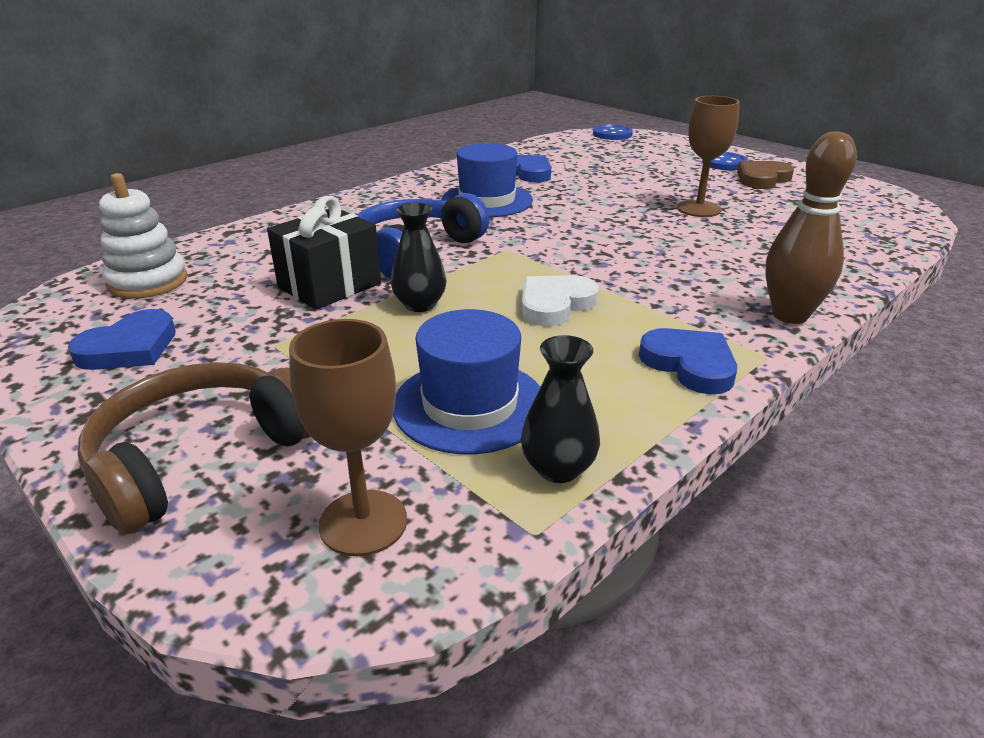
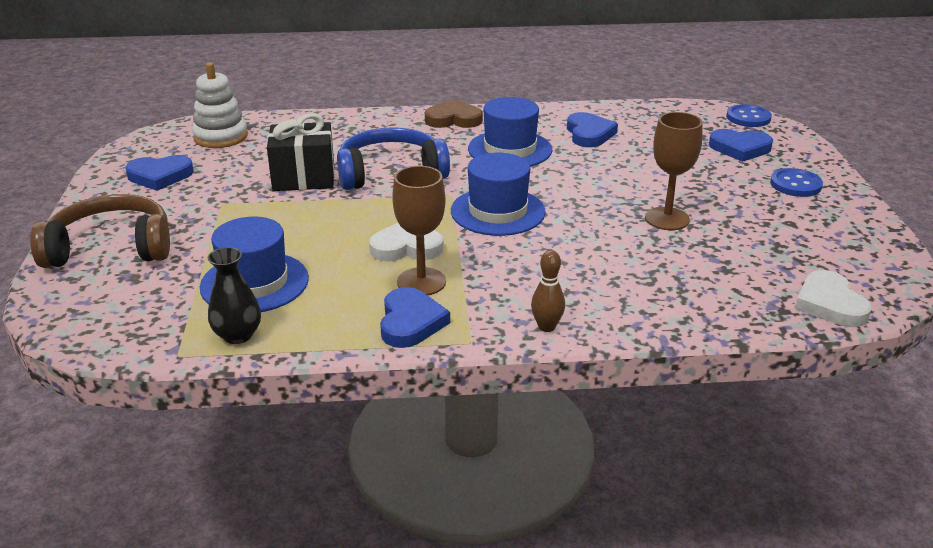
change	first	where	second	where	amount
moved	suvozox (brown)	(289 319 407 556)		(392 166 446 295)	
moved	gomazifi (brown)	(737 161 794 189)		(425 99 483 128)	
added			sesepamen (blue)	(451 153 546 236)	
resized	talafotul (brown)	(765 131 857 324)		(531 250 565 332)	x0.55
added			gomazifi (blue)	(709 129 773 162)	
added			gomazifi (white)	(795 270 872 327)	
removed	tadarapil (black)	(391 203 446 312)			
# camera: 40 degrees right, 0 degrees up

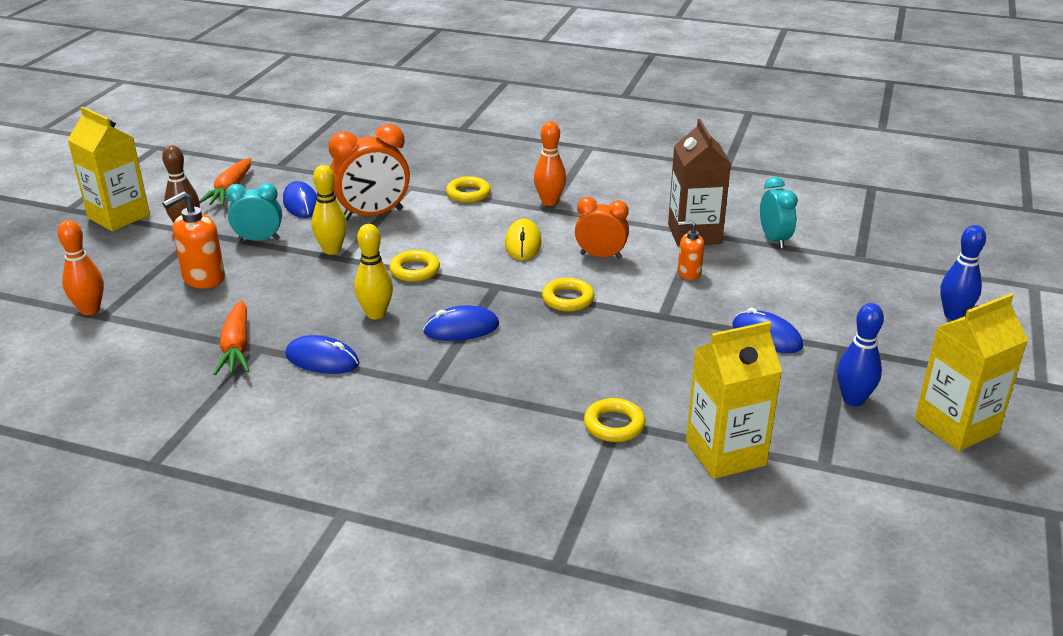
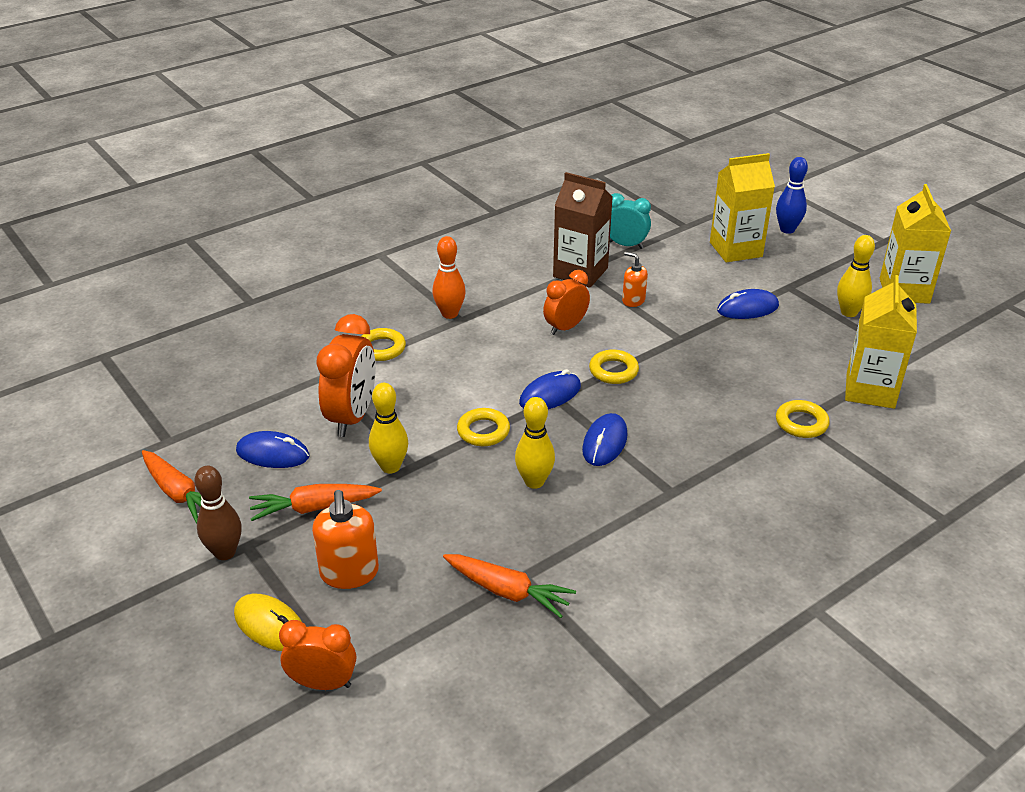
change	first	where	second	where	amount
moved	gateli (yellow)	(505 218 542 260)		(234 594 302 651)	
replaced	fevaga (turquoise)	(226 183 282 241)	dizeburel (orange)	(249 484 382 521)	
replaced	talafotul (orange)	(57 220 104 315)	fevaga (orange)	(279 620 356 690)	
moved	gateli (blue)	(285 335 360 374)		(519 369 581 409)	
turned	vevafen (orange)	(678 220 704 280)		(622 252 648 307)	90 degrees clockwise
moved	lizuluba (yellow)	(68 107 150 231)		(710 153 775 262)	
recoloured	talafotul (blue)	(837 303 884 406)	talafotul (yellow)	(837 235 875 317)	
# camera: 55 degrees left, 5 degrees up

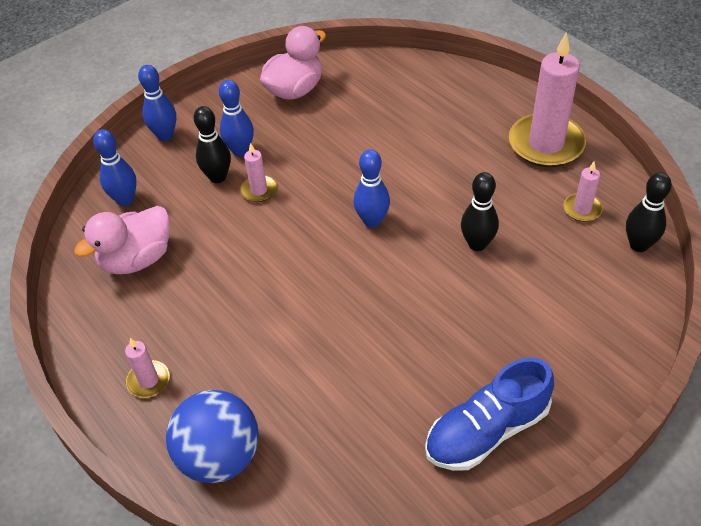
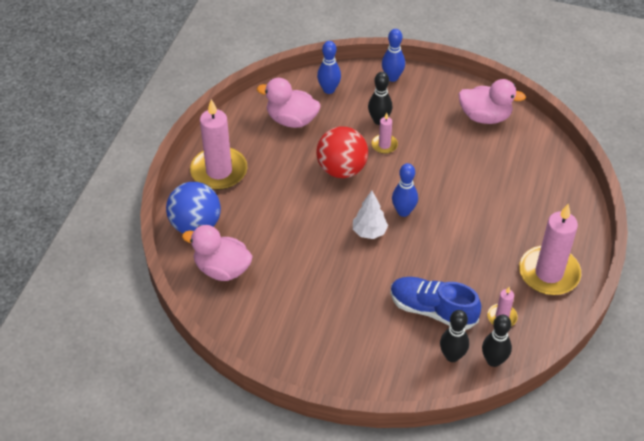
change	first	where	second	where	amount
added			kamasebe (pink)	(182 225 253 281)	
resized	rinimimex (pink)	(125 338 170 398)		(190 99 247 190)	x2.12
added			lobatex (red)	(316 126 368 178)	
added			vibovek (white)	(353 190 388 239)	
moved	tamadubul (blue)	(425 358 554 471)		(390 277 481 330)	
moved	talafotul (black)	(461 172 499 251)		(440 310 469 362)	
removed	talafotul (blue)	(219 80 254 157)			
# camera: 55 degrees right, 0 degrees up

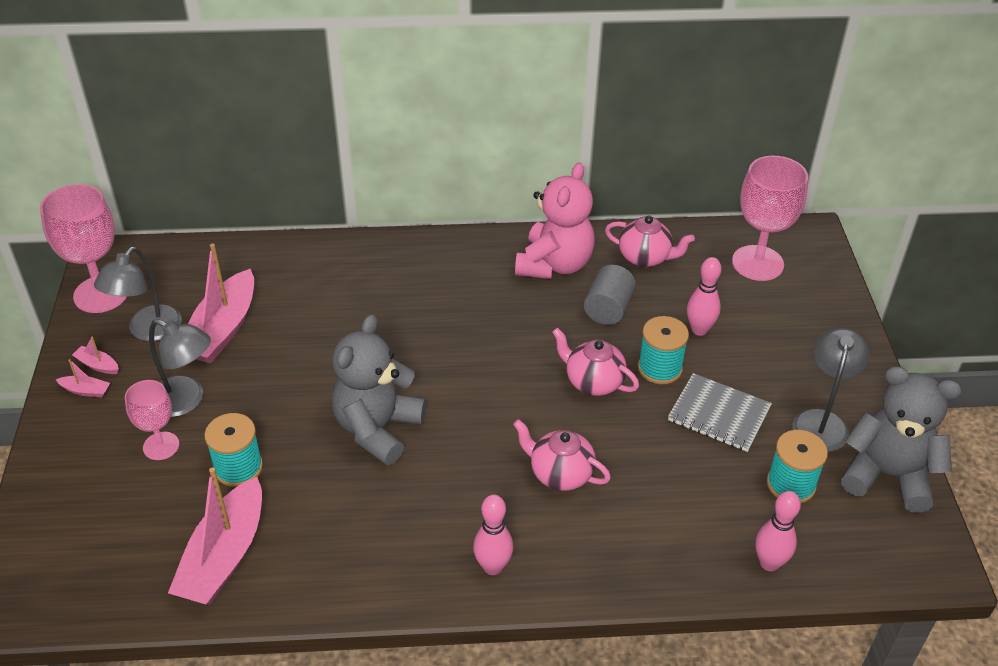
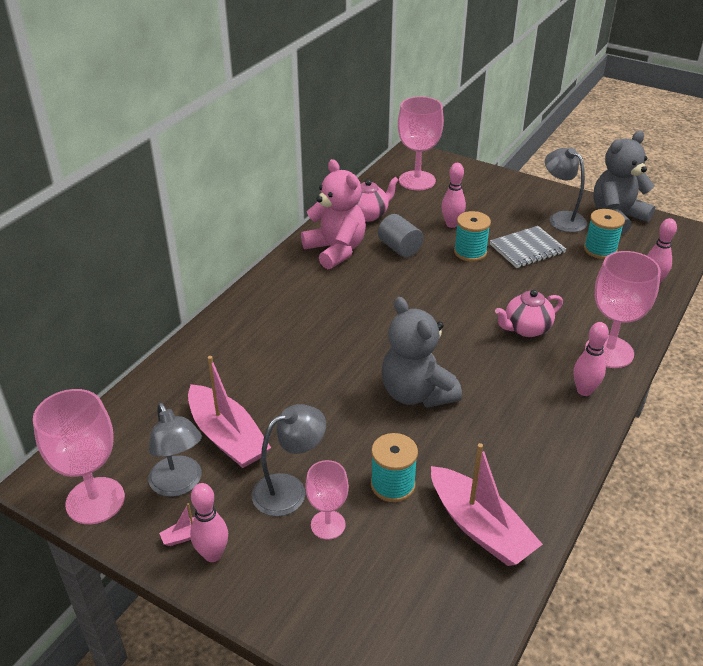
change	first	where	second	where	amount
replaced	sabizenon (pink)	(55 359 110 397)	talafotul (pink)	(190 483 228 562)	
added			suvozox (pink)	(585 251 661 368)	
removed	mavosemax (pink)	(552 328 639 396)			
# camera: 55 degrees left, 5 degrees down

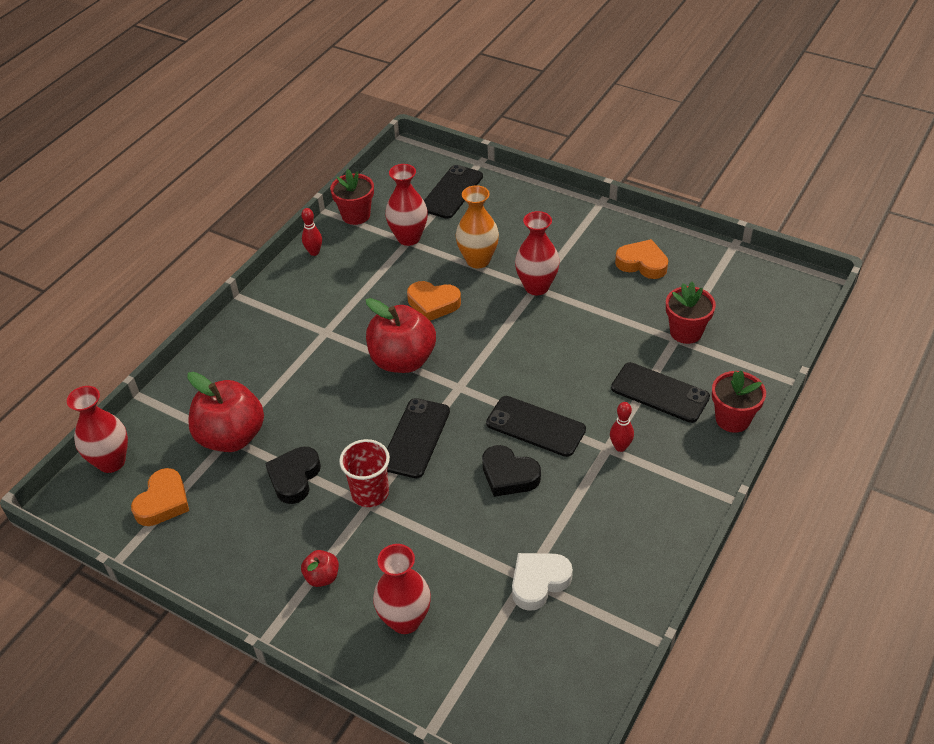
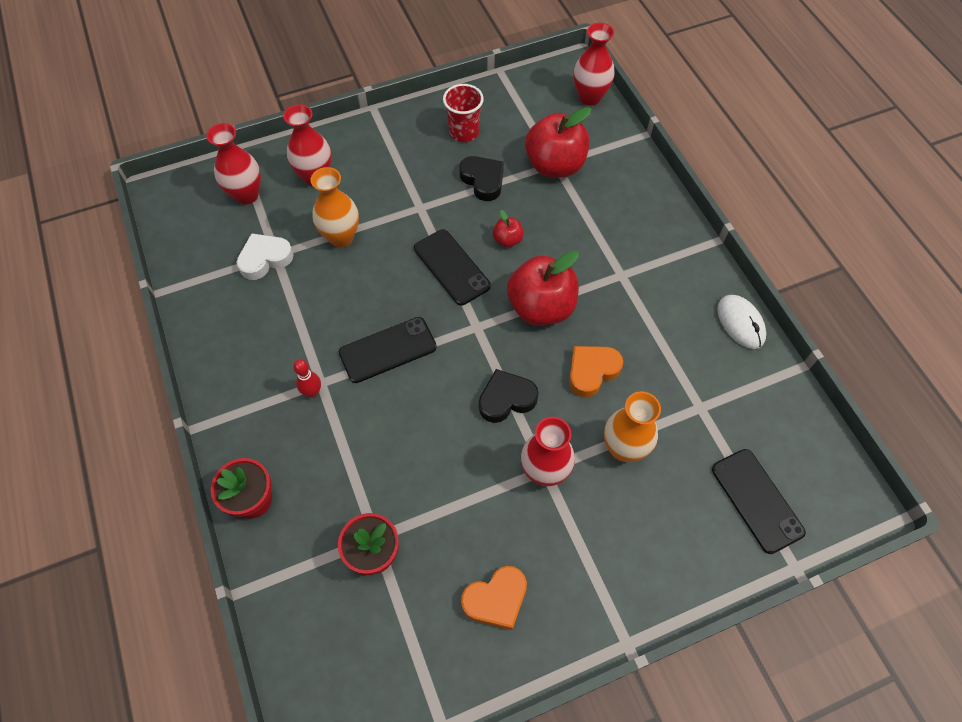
change	first	where	second	where	amount
moved	tadarapil (red)	(385 164 428 246)		(207 123 261 205)	
turned	gomazifi (white)	(512 553 573 611)		(236 233 294 280)	120 degrees counterclockwise
added			tadarapil (orange)	(310 167 359 247)	
moved	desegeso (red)	(339 439 390 507)		(443 84 484 142)	
moved	gomazifi (black)	(482 445 541 497)		(479 369 539 423)	
moved	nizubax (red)	(301 550 339 587)		(493 210 524 247)	
replaced	talafotul (red)	(301 208 322 256)	gateli (white)	(717 295 766 349)	
removed	gomazifi (orange)	(131 468 189 526)			
removed	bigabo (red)	(330 169 374 225)			
removed	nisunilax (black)	(611 362 710 423)			
# camera: 125 degrees right, 15 degrees up

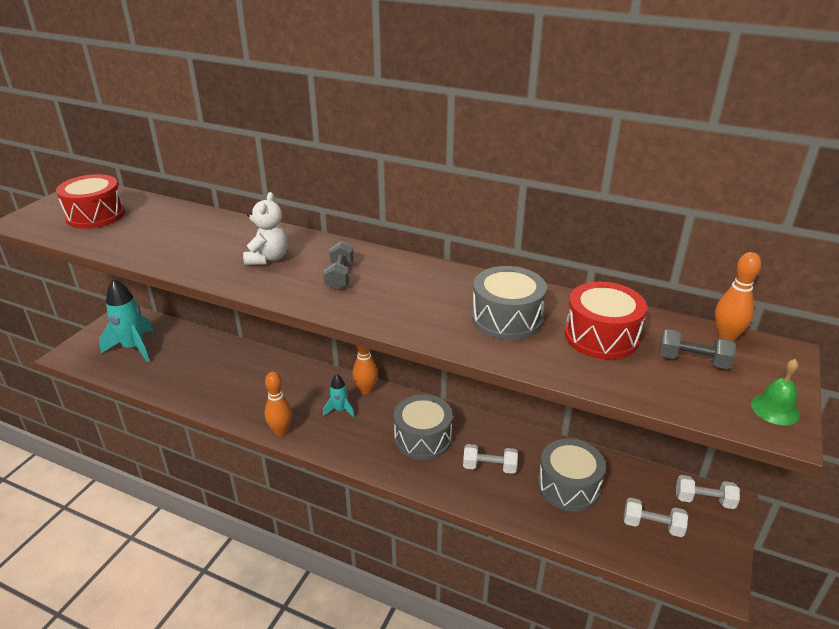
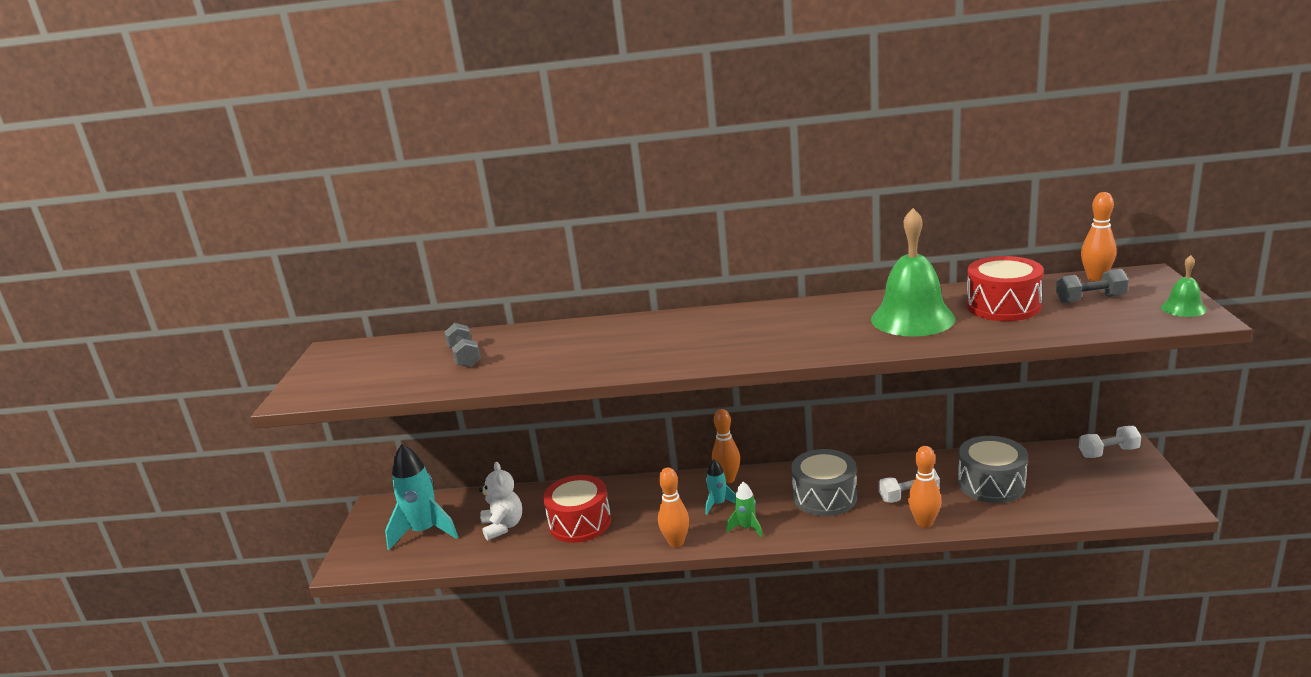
change	first	where	second	where	amount
moved	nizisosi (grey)	(323 241 354 290)		(444 323 481 367)	
moved	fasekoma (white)	(243 192 288 265)		(479 462 522 541)	
moved	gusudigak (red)	(56 174 125 229)		(543 475 611 543)	
added			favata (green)	(726 482 763 538)	
replaced	gusudigak (grey)	(472 266 547 340)	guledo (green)	(871 208 955 337)	
added			talafotul (orange)	(908 446 941 528)	
removed	nizisosi (white)	(624 498 688 537)			
# camera: 20 degrees left, 10 degrees down

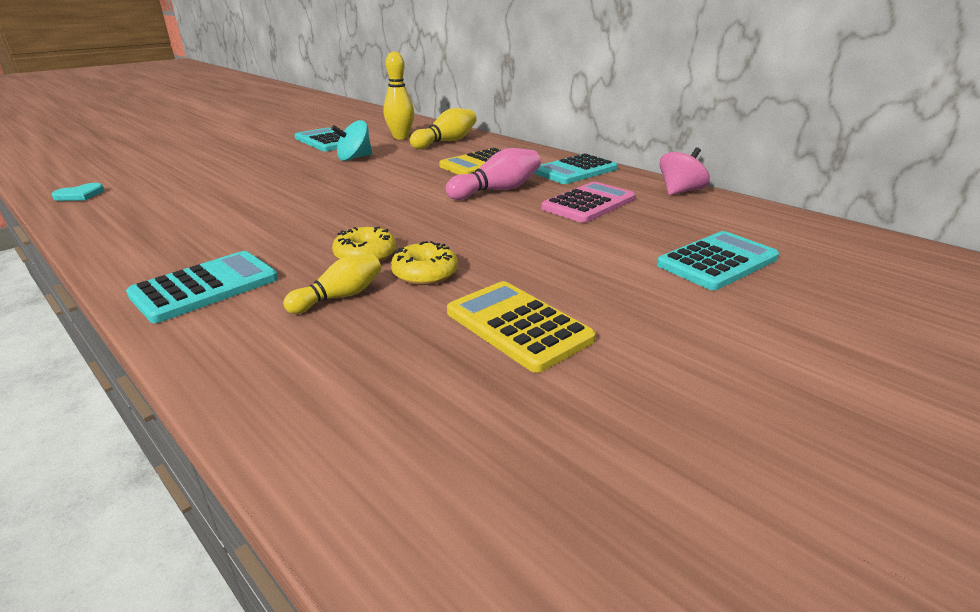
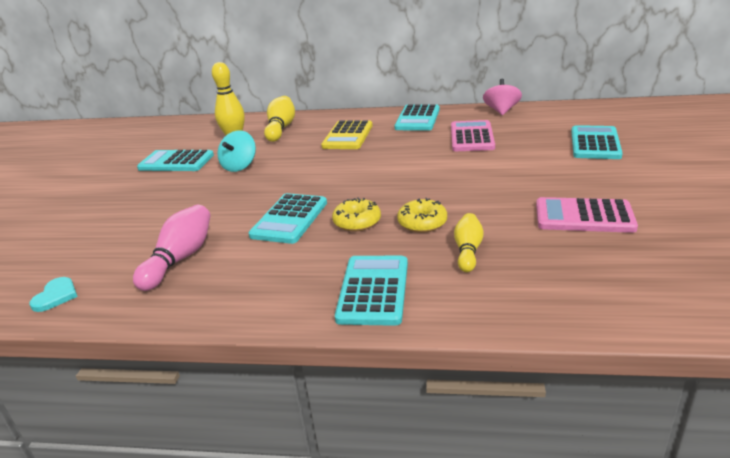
change	first	where	second	where	amount
moved	talafotul (pink)	(446 148 541 200)		(133 205 211 291)	
added			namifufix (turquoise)	(248 193 327 244)	
moved	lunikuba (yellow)	(391 241 458 285)		(332 197 381 231)	
recoloured	namifufix (yellow)	(447 281 596 373)	namifufix (pink)	(536 197 638 233)	
# camera: 35 degrees left, 0 degrees up

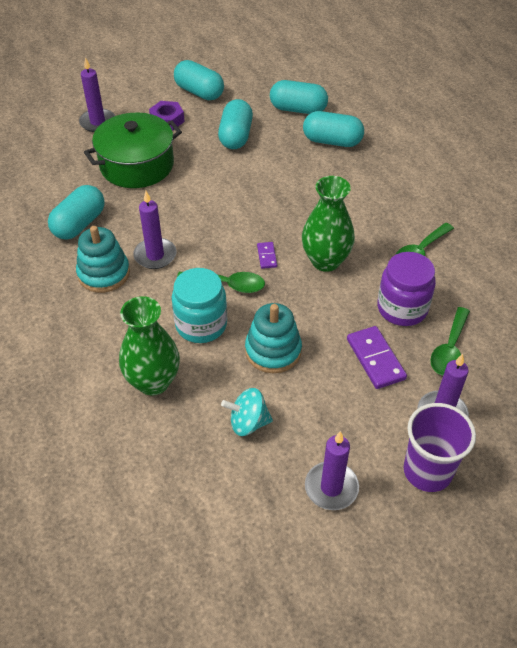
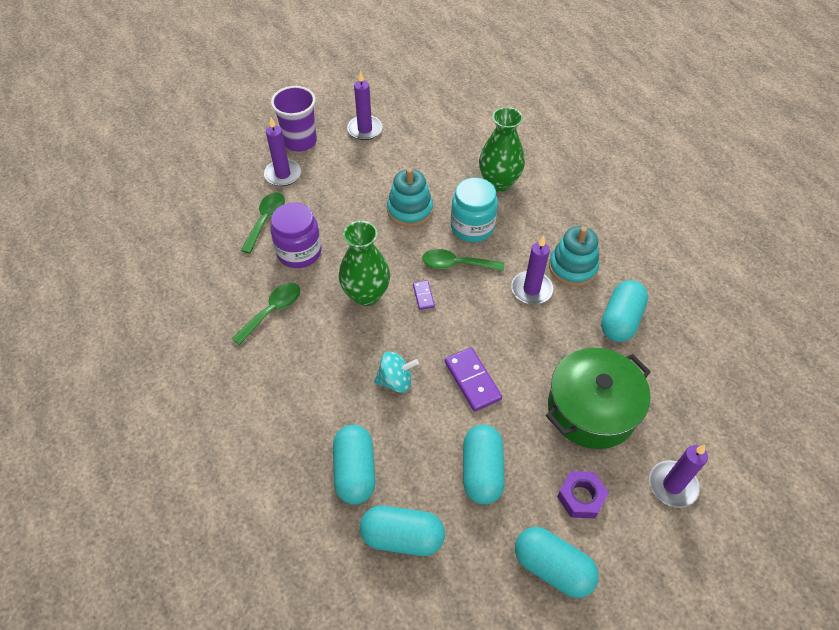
change	first	where	second	where	amount
turned	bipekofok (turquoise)	(303 111 364 147)		(333 425 375 505)	75 degrees clockwise
moved	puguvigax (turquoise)	(221 388 273 436)		(374 351 419 393)	
moved	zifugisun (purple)	(347 326 407 389)		(445 347 502 412)	
# camera: 175 degrees right, 5 degrees up

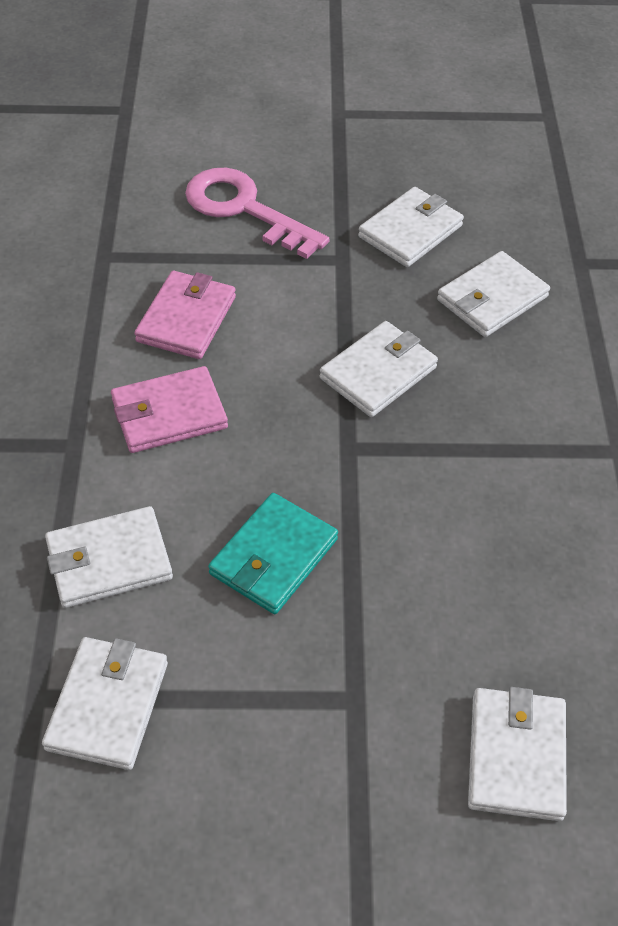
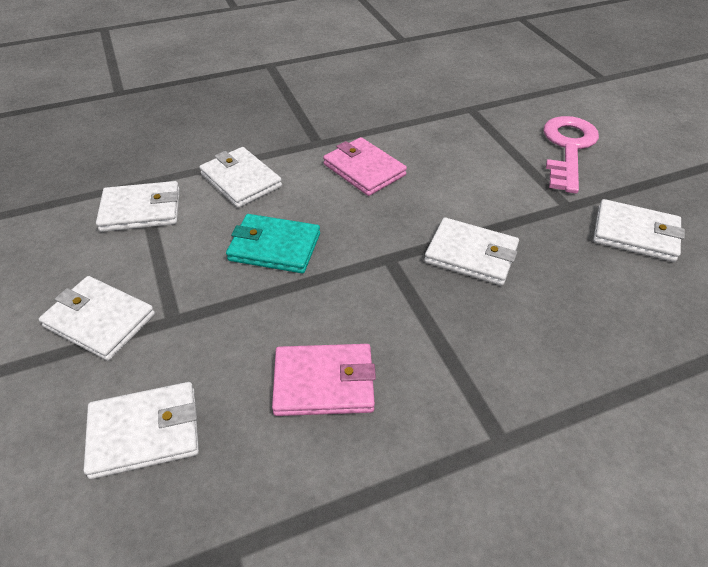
change	first	where	second	where	amount
moved	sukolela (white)	(437 251 550 337)		(39 276 155 361)	
moved	sukolela (pink)	(134 271 236 359)		(272 344 376 416)	
# camera: 70 degrees right, 5 degrees down

